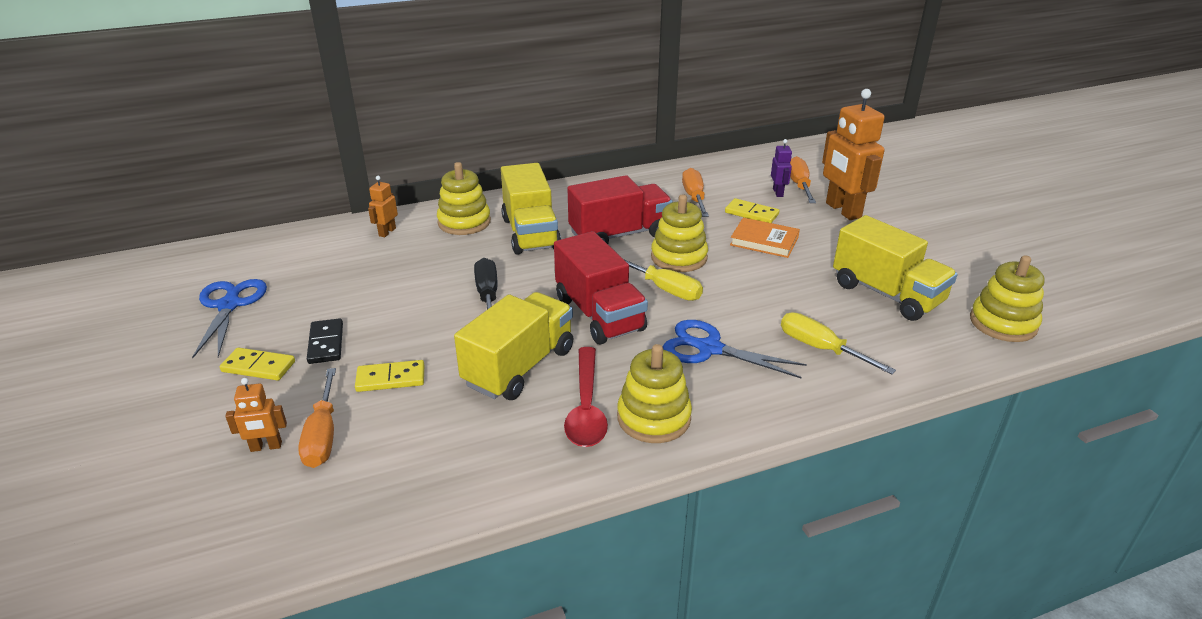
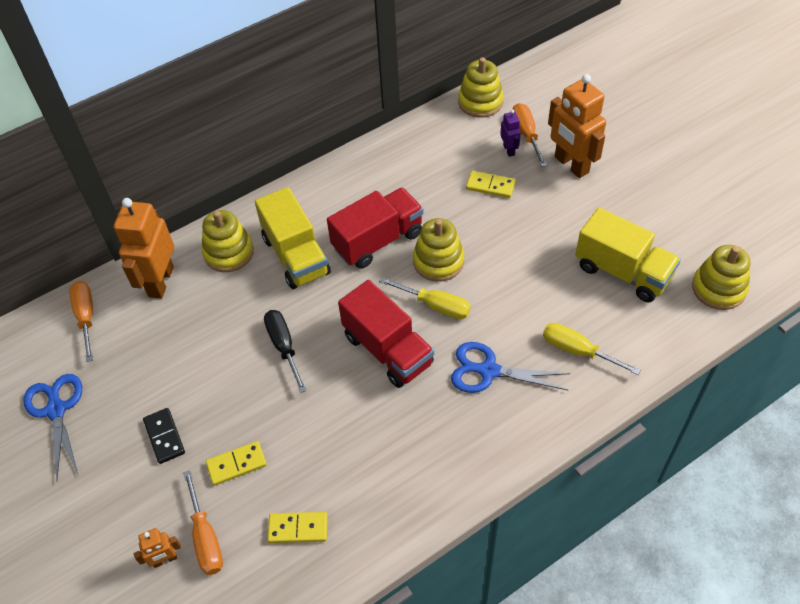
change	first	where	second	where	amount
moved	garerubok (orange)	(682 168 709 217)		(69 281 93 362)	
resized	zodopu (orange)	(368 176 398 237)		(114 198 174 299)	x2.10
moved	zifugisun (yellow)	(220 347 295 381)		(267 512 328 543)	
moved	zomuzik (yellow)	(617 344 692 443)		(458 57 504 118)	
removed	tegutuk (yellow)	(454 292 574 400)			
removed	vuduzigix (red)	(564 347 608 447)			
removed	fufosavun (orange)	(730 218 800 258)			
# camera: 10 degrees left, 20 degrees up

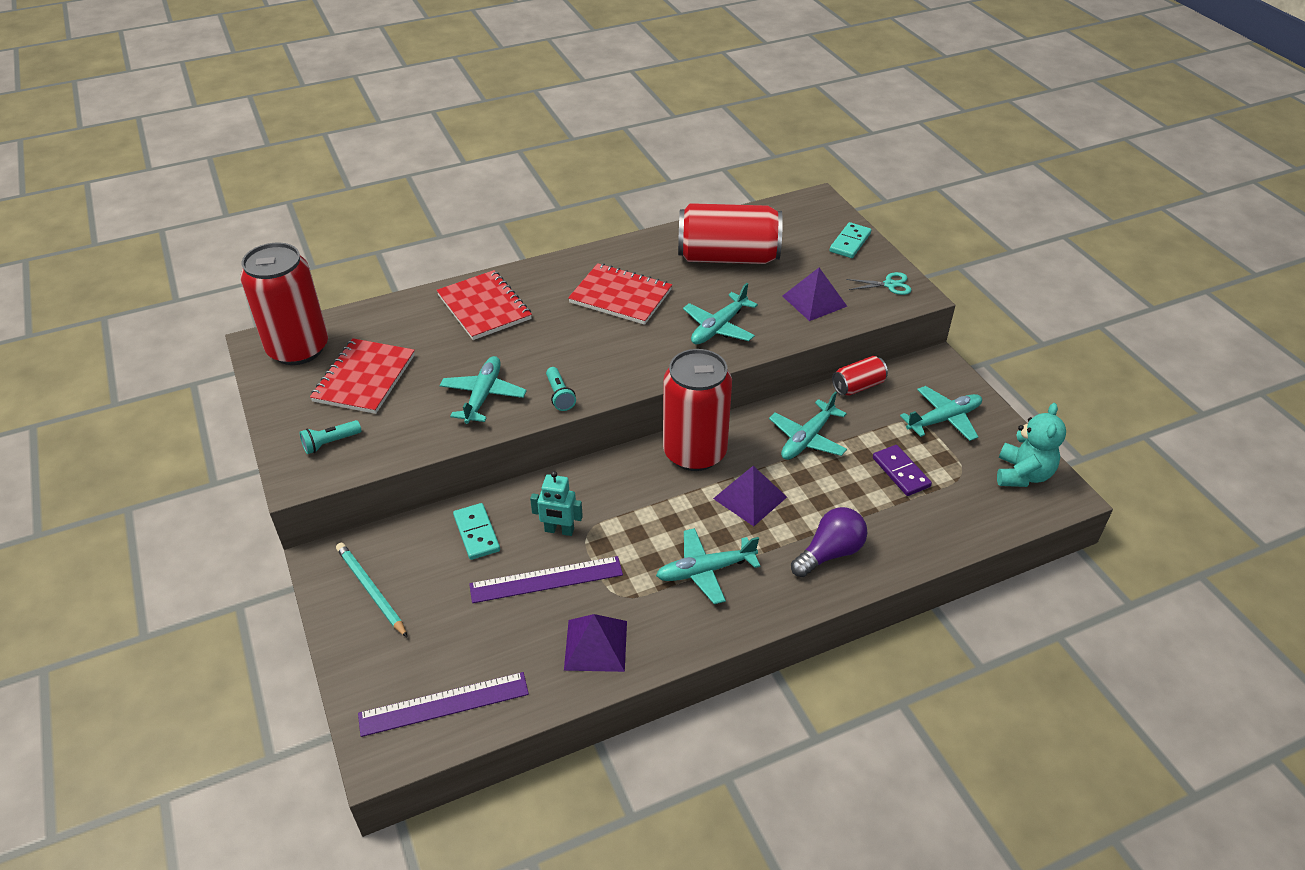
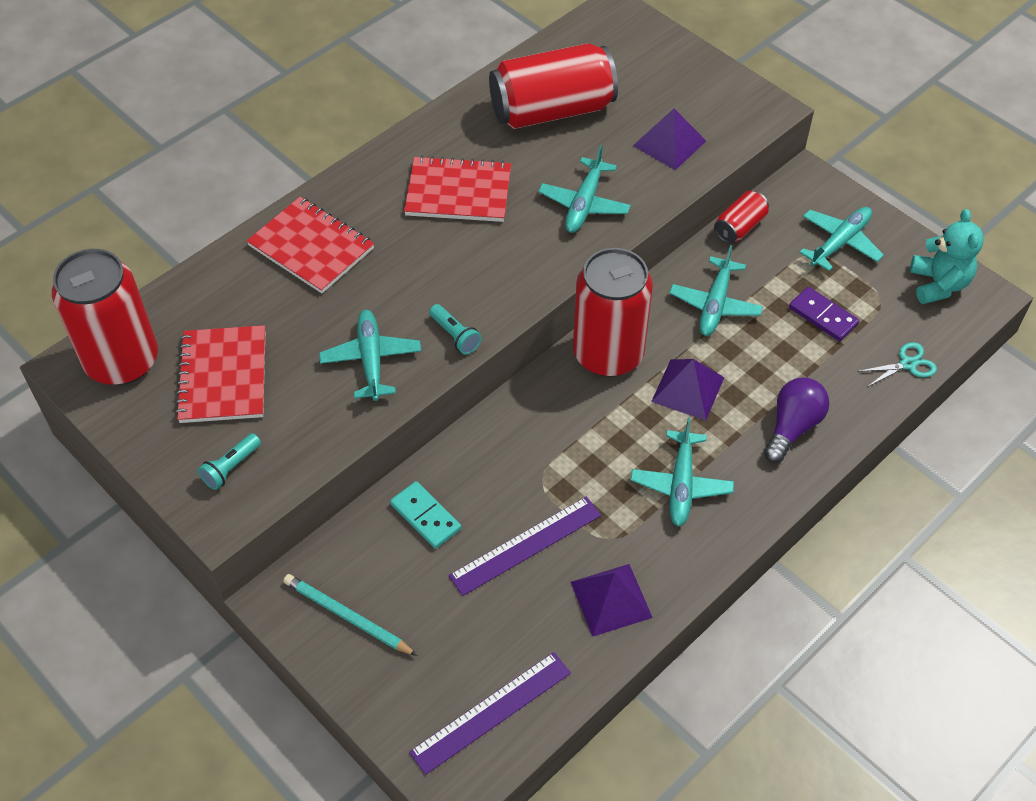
change	first	where	second	where	amount
turned	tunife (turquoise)	(656 528 760 604)		(631 417 734 527)	45 degrees counterclockwise
moved	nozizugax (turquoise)	(846 272 912 295)		(857 342 937 387)	
removed	zodopu (turquoise)	(530 471 583 536)			
removed	zifugisun (turquoise)	(830 222 871 258)			
# camera: 20 degrees left, 10 degrees up

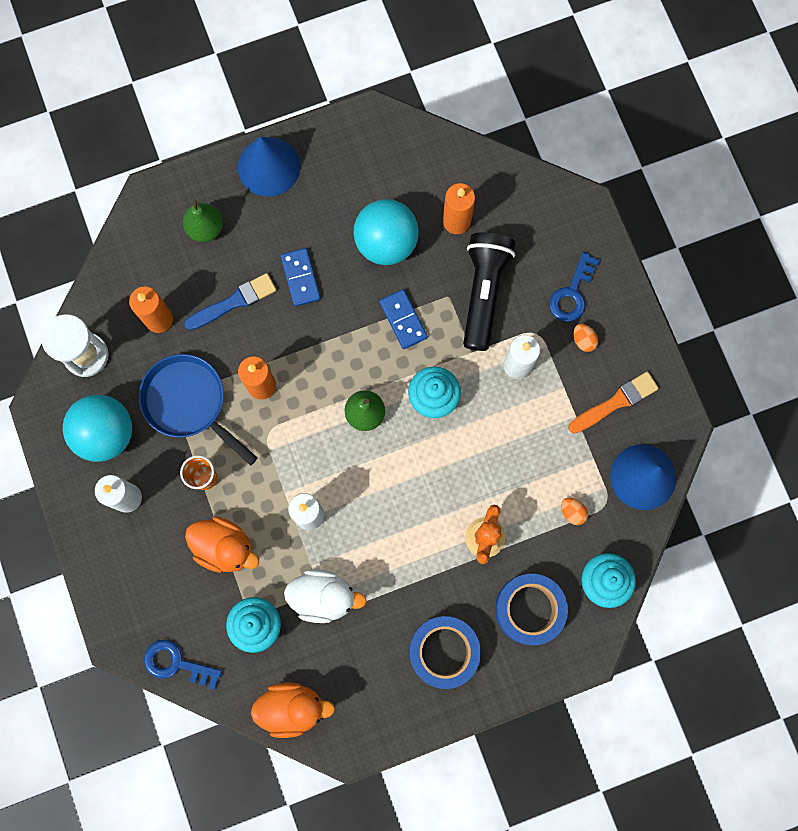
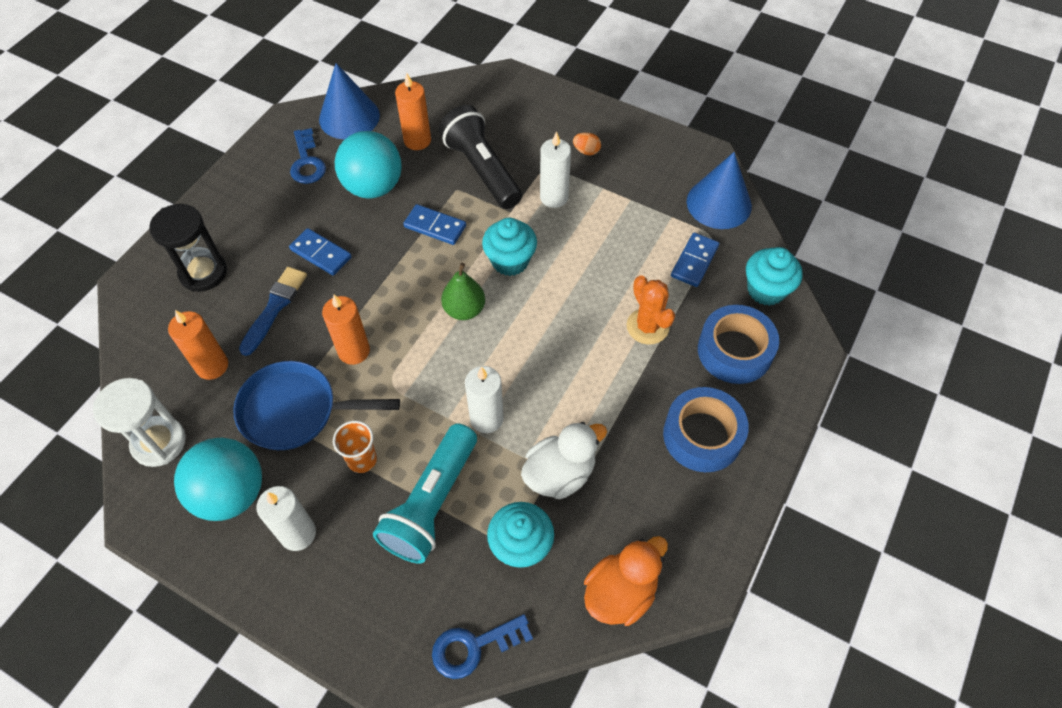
change	first	where	second	where	amount
replaced	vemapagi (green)	(183 199 223 242)	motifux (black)	(149 204 227 292)	
moved	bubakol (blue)	(549 252 600 322)		(290 128 326 184)	
moved	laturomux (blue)	(238 137 300 196)		(319 63 380 139)	
replaced	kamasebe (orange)	(185 516 259 573)	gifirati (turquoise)	(373 423 477 564)	
replaced	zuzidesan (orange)	(561 498 588 525)	zifugisun (blue)	(671 232 719 287)	
removed	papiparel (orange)	(568 371 659 434)			
# camera: 40 degrees left, 20 degrees down

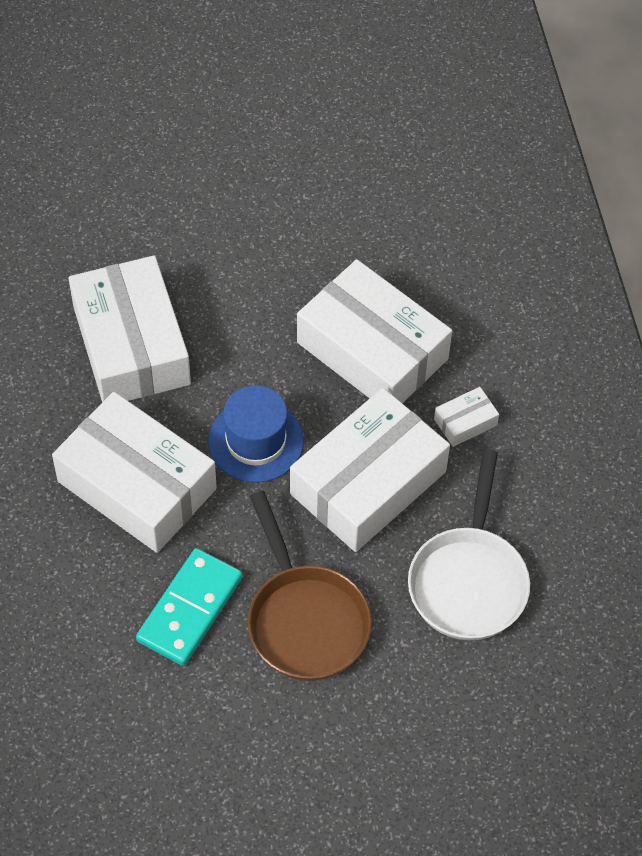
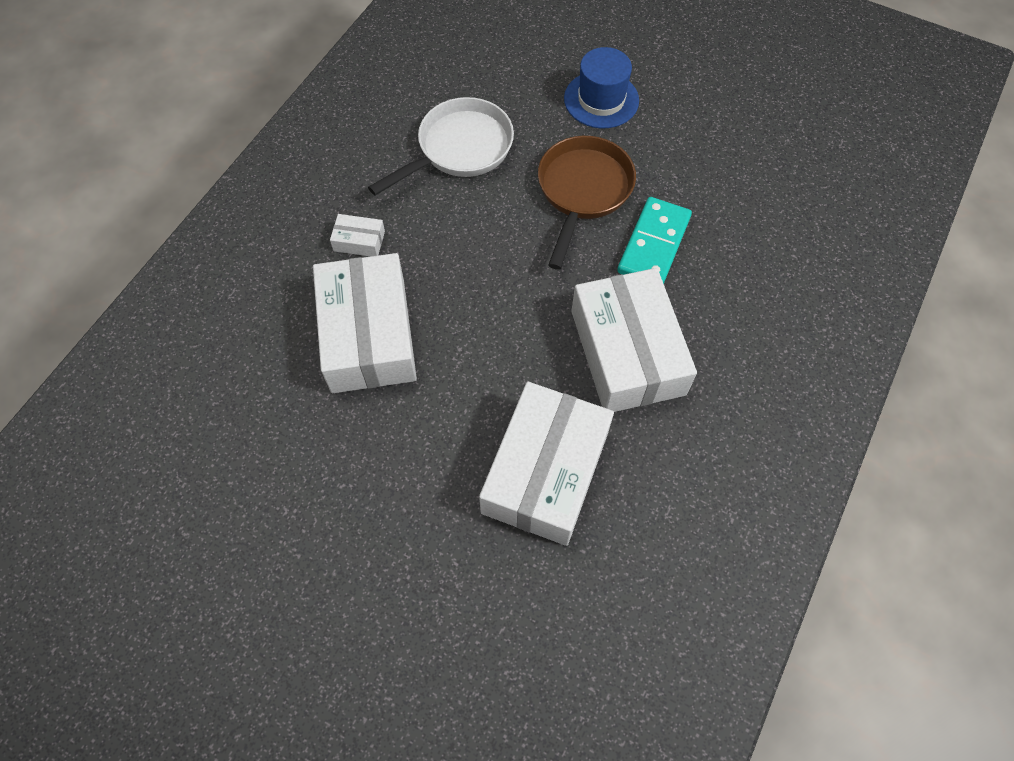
change	first	where	second	where	amount
moved	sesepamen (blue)	(208 385 304 483)		(564 47 639 128)	
turned	zifugisun (turquoise)	(136 548 243 666)		(617 197 692 284)	45 degrees counterclockwise
removed	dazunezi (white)	(290 388 450 552)			
# camera: 140 degrees left, 5 degrees up

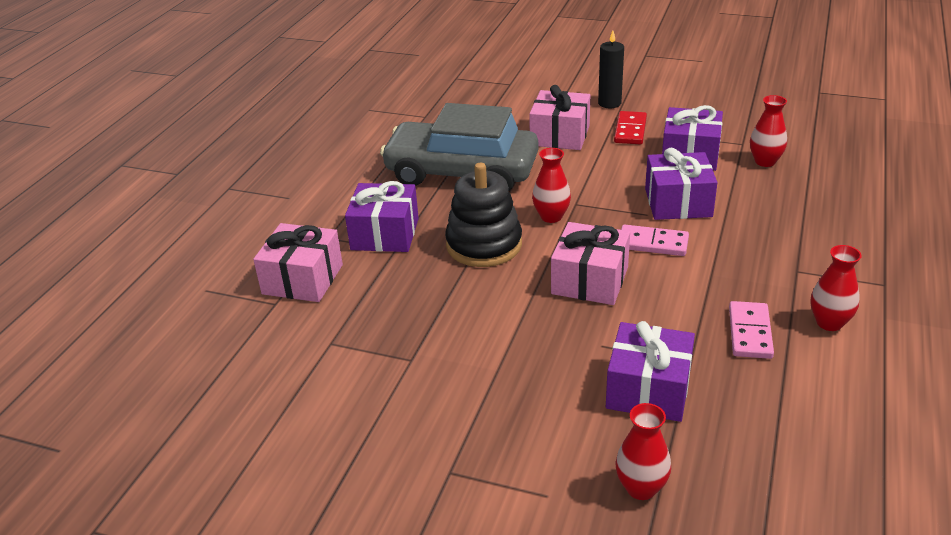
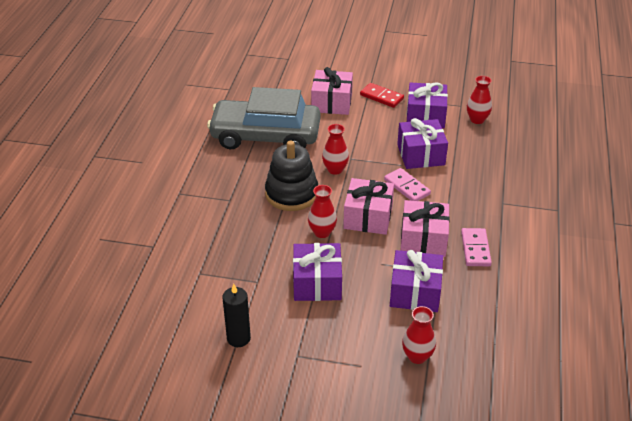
change	first	where	second	where	amount
moved	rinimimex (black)	(598 31 624 108)		(223 284 251 347)	
moved	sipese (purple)	(345 181 419 252)		(293 243 342 301)	
moved	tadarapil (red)	(811 245 862 331)		(308 185 337 238)	
turned	zifugisun (red)	(614 111 647 145)		(360 83 404 108)	60 degrees counterclockwise
turned	zifugisun (pink)	(621 224 689 256)		(384 168 431 201)	45 degrees clockwise
moved	sipese (pink)	(253 223 343 302)		(400 200 450 257)	
# camera: 10 degrees left, 5 degrees up

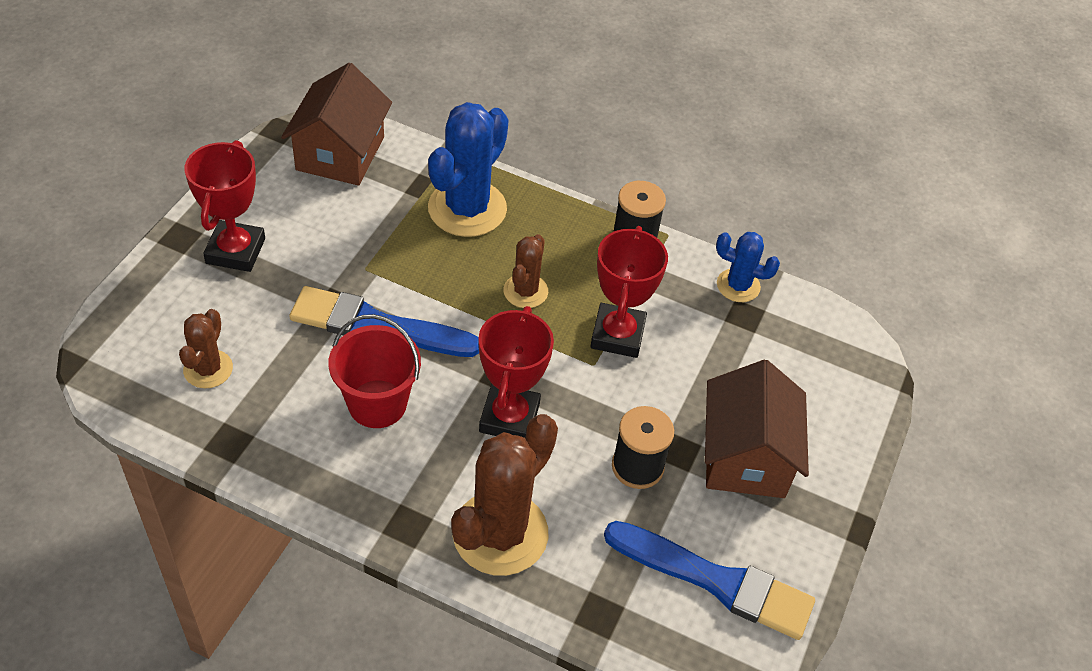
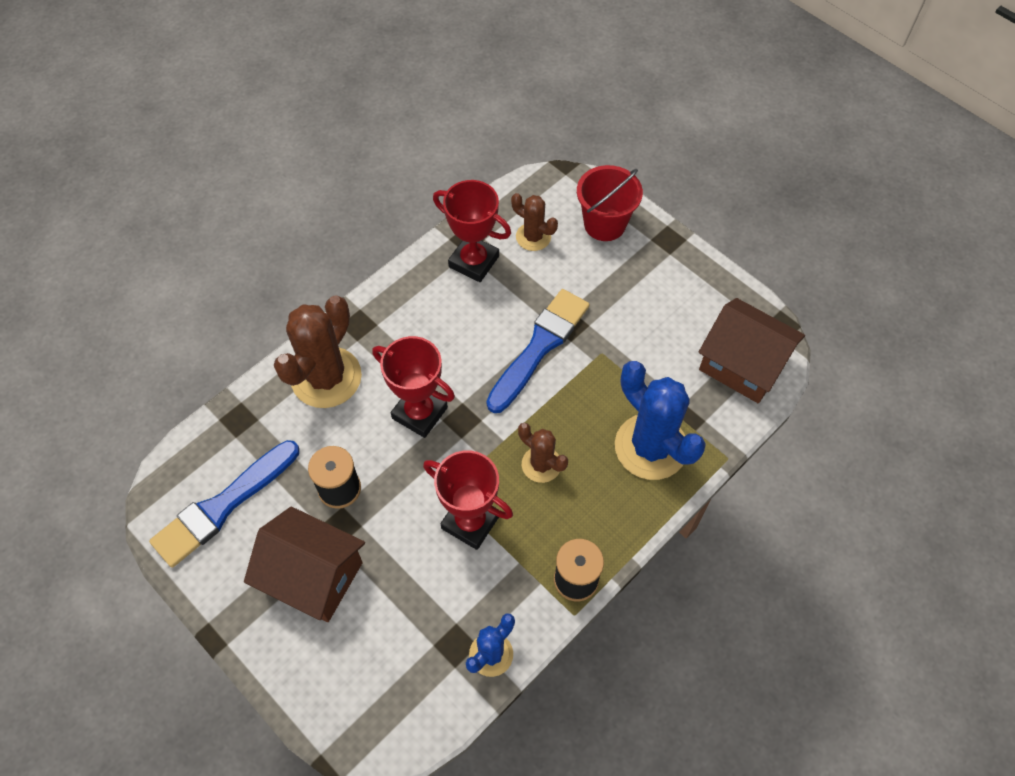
change	first	where	second	where	amount
turned	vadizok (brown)	(451 414 558 576)		(274 296 362 408)	60 degrees clockwise
moved	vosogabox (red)	(184 140 265 272)		(433 180 511 282)	
moved	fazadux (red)	(328 314 421 428)		(577 165 643 241)	
# camera: 115 degrees right, 10 degrees up

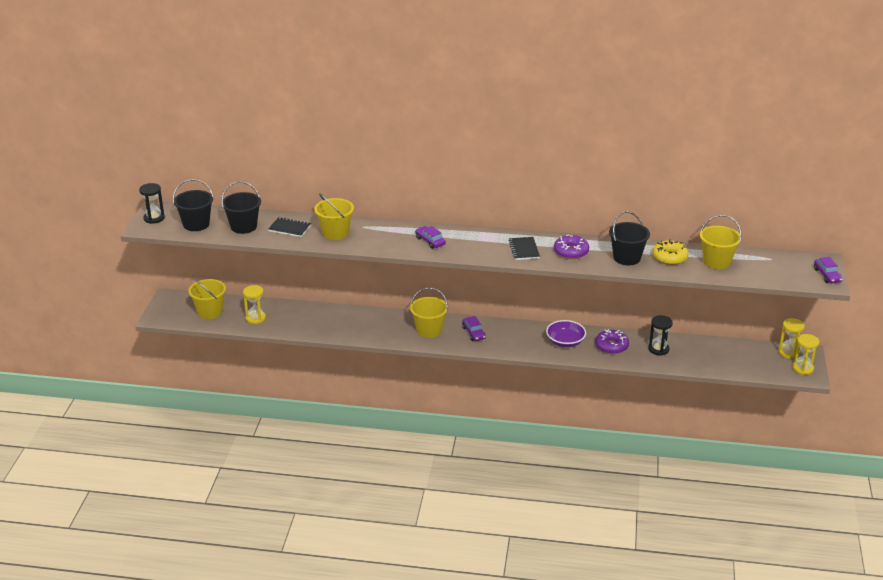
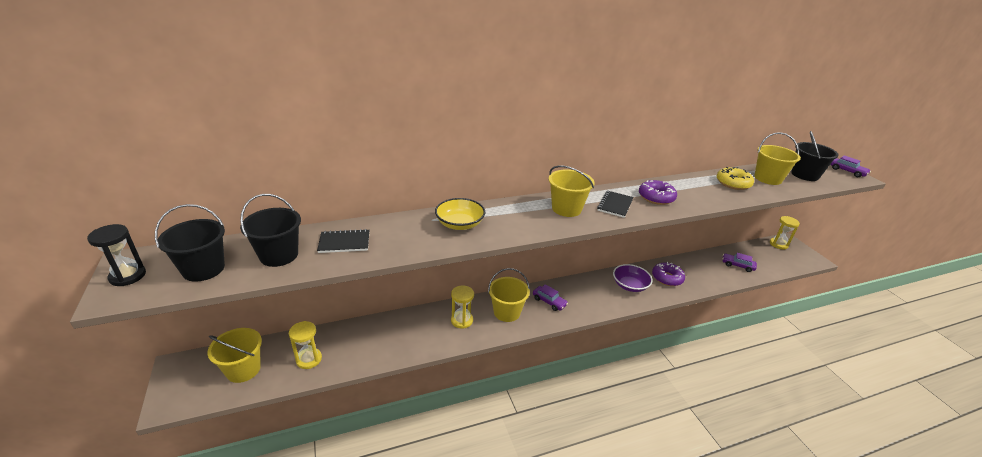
change	first	where	second	where	amount
added			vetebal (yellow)	(435 198 485 230)	
moved	motifux (yellow)	(792 334 819 375)		(451 285 474 329)	
moved	fazadux (yellow)	(314 193 354 240)		(548 165 595 217)	
turned	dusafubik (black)	(508 237 540 260)		(597 191 634 218)	60 degrees clockwise
moved	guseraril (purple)	(415 226 446 249)		(722 253 757 272)	
moved	fazadux (black)	(609 211 650 265)		(791 131 839 181)	
removed	motifux (black)	(648 315 673 356)			
# camera: 30 degrees left, 0 degrees up

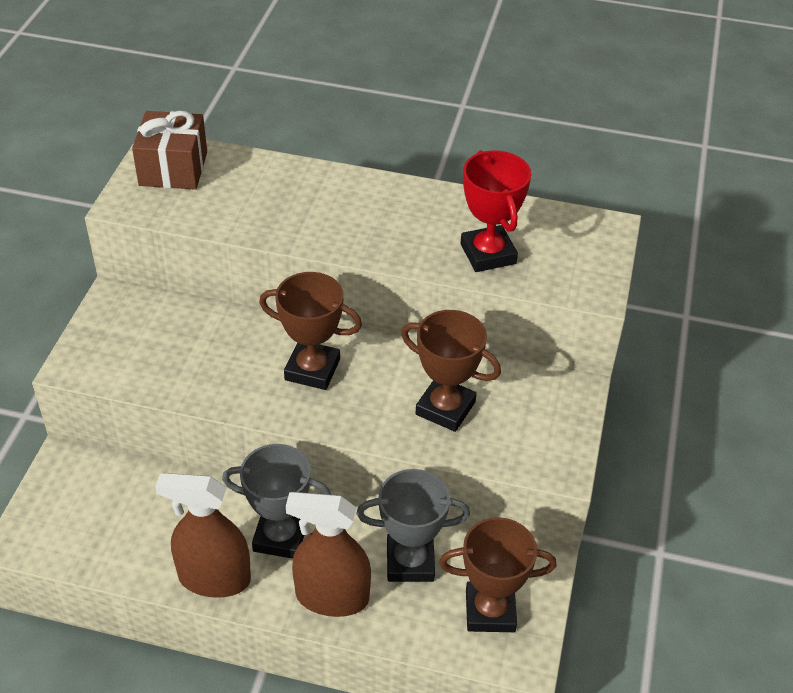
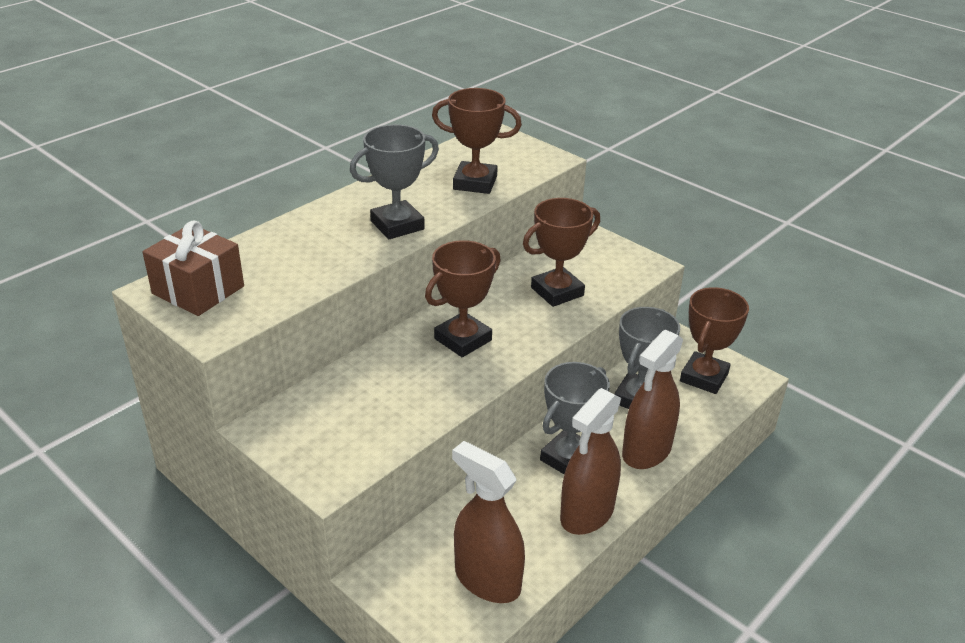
change	first	where	second	where	amount
added			vosogabox (grey)	(350 124 439 239)	
recoloured	vosogabox (red)	(461 150 531 272)	vosogabox (brown)	(432 88 522 194)	
added			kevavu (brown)	(452 441 525 603)	
# camera: 60 degrees left, 10 degrees down

